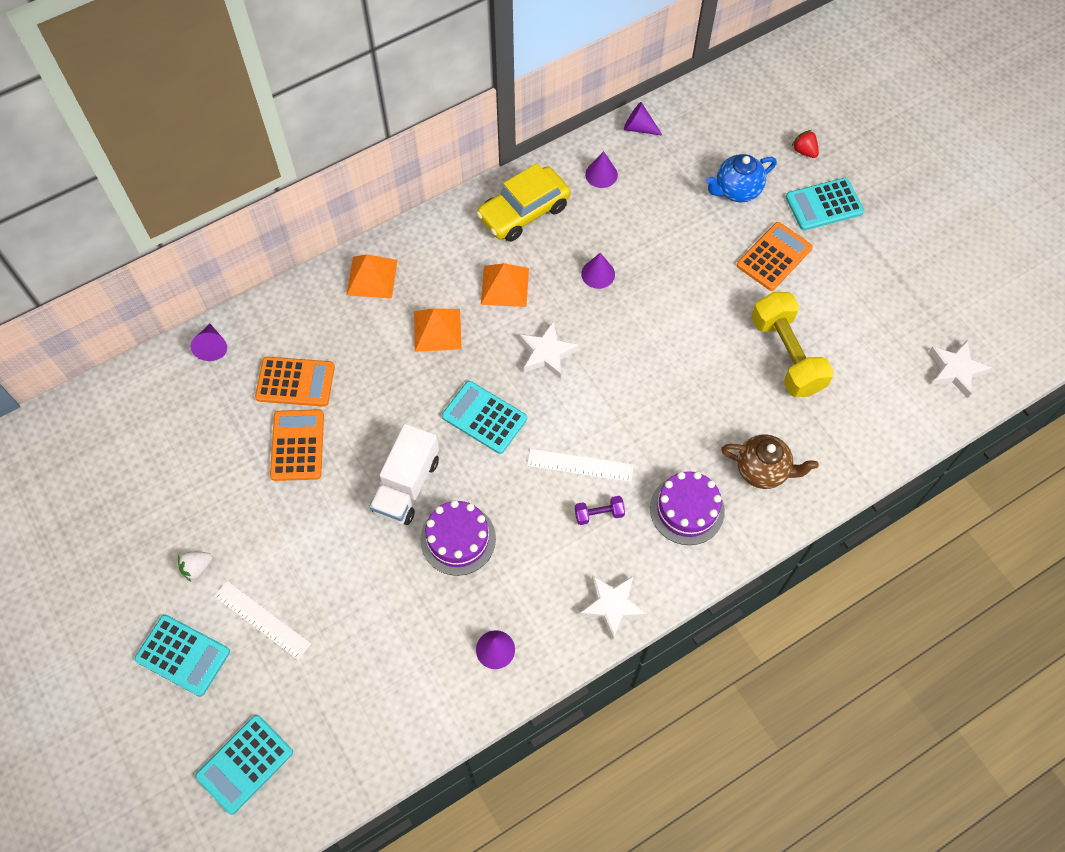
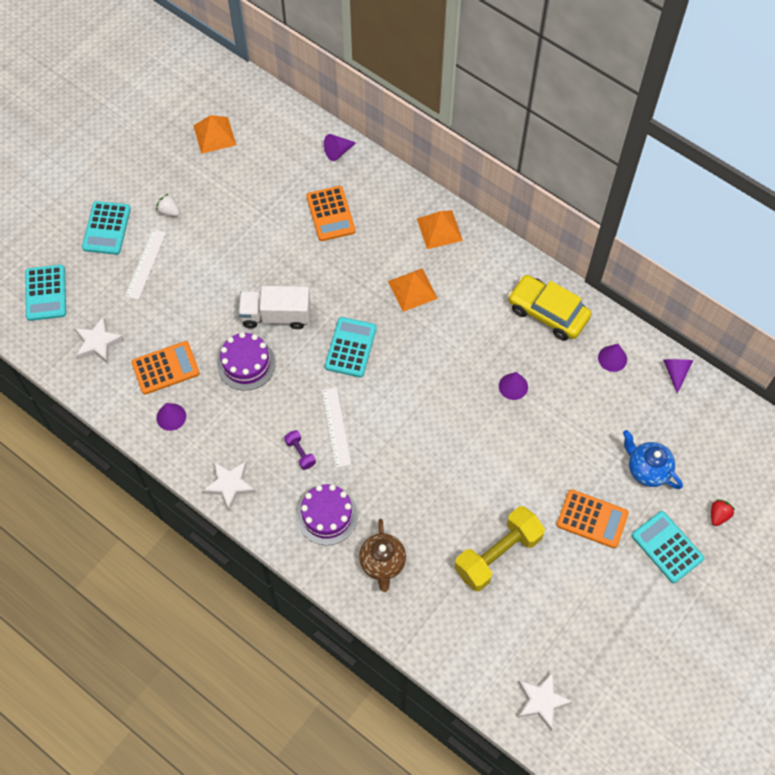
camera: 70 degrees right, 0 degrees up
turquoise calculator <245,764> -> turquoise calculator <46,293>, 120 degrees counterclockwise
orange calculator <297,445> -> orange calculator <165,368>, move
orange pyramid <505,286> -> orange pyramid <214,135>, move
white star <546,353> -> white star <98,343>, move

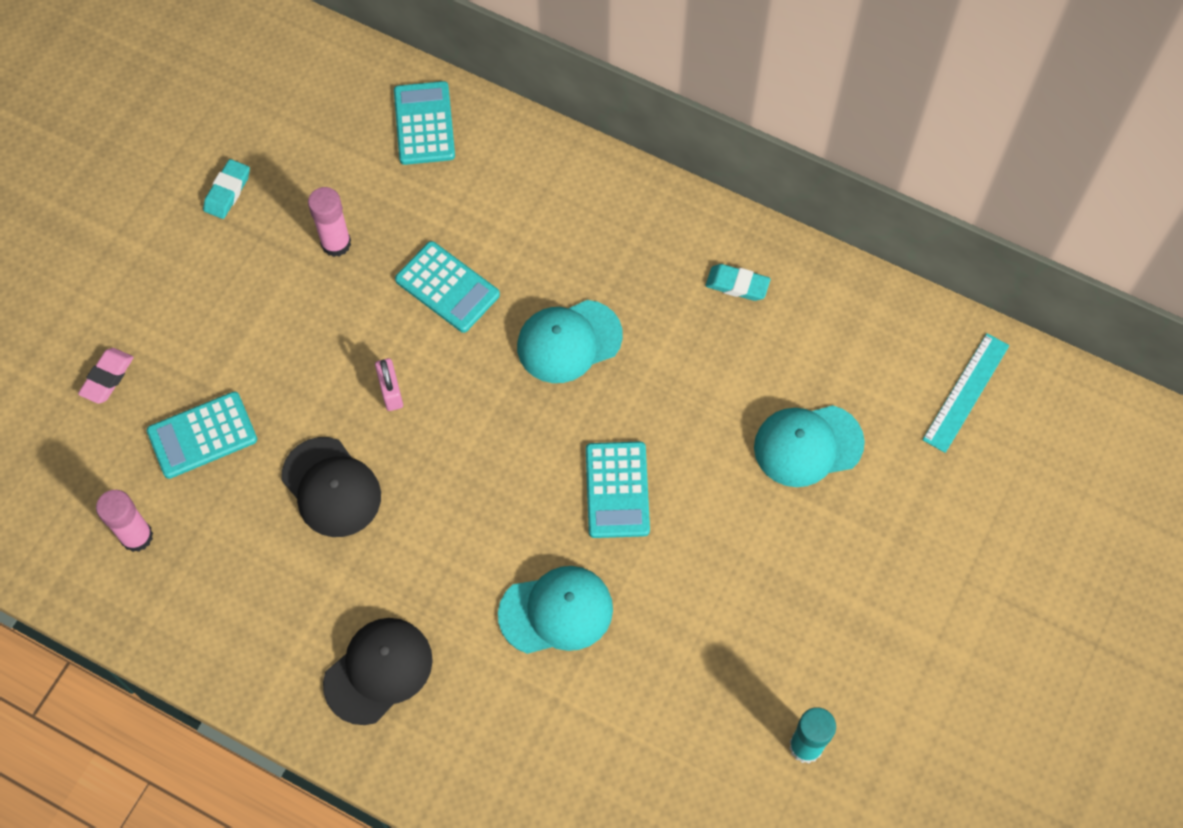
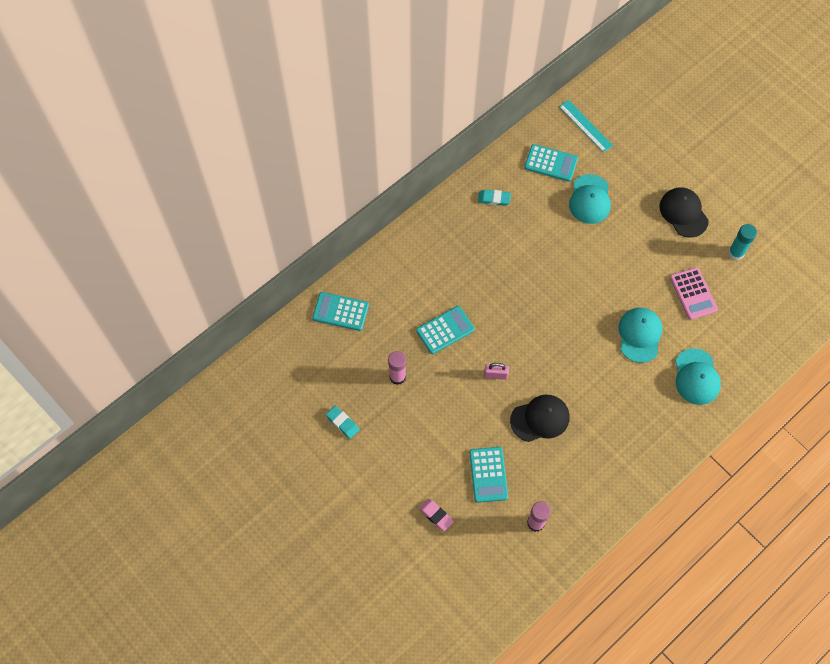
camera: 70 degrees left, 0 degrees up
black cap <378,671> -> black cap <683,213>, move
turquoise cap <569,341> -> turquoise cap <696,377>, move
turquoise calculator <617,490> -> turquoise calculator <551,163>, move
turquoise eraser <737,285> -> turquoise eraser <494,199>, 60 degrees clockwise
none -> pink calculator <693,294>

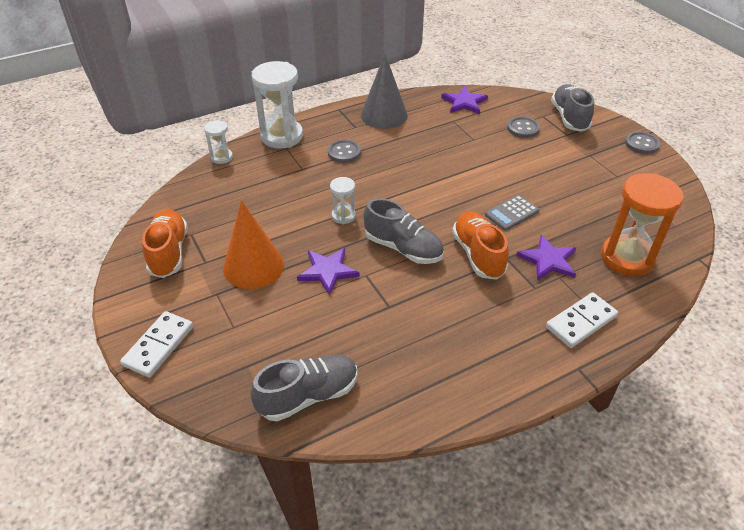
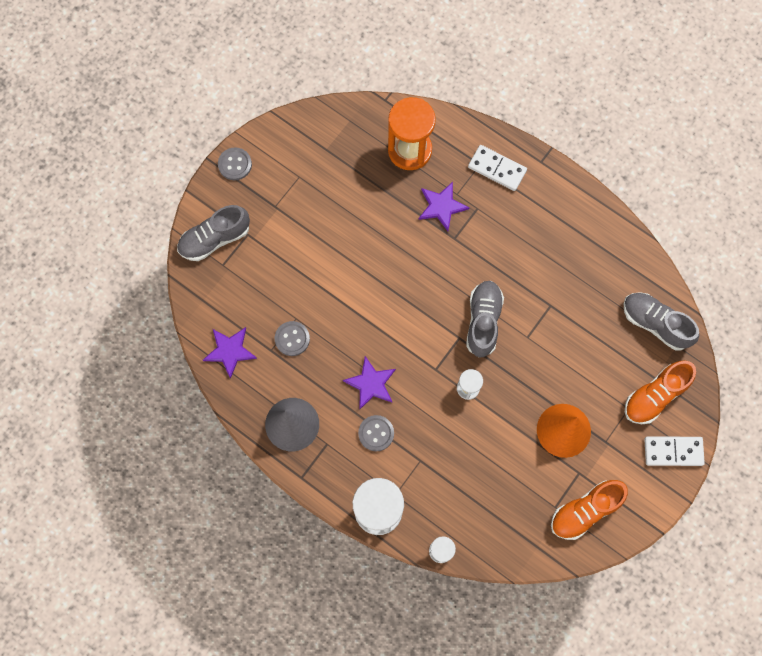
camera: 115 degrees left, 30 degrees up
purple star <328,271> -> purple star <371,383>, move
orange shoe <478,254> -> orange shoe <655,396>, move
grey calculator <512,213> -> none
grey button <523,128> -> grey button <292,339>, move

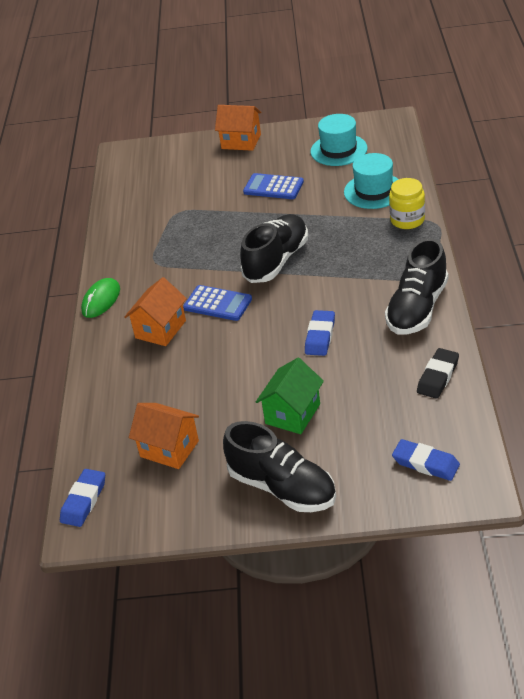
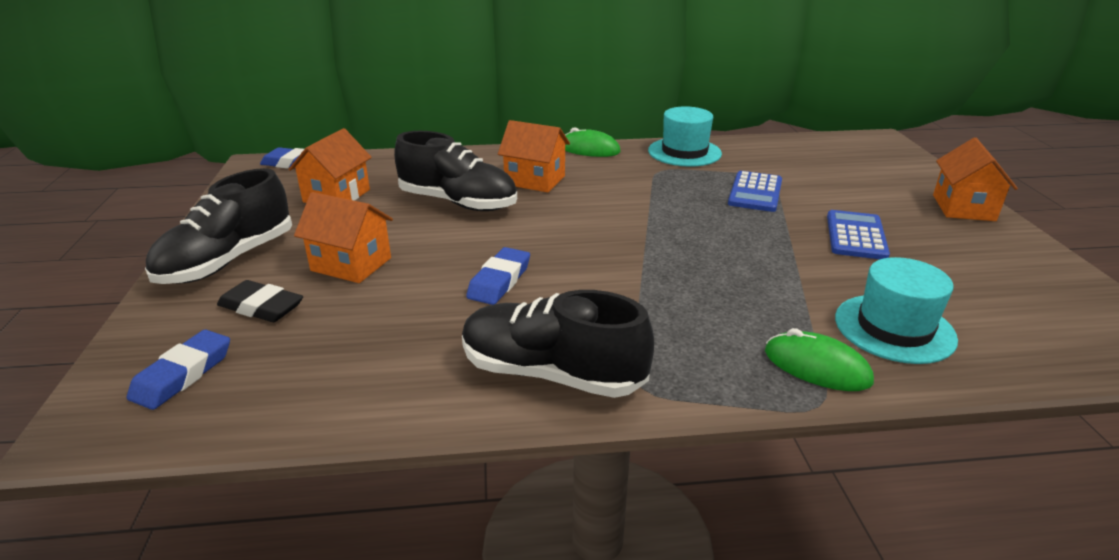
camera: 80 degrees right, 10 degrees down
blue calculator <217,304> -> blue calculator <755,192>, move
black shoe <276,261> -> black shoe <458,202>, move
green house <293,414> -> orange house <351,264>
blue eraser <320,336> -> blue eraser <499,281>, 75 degrees counterclockwise
turquoise hat <338,150> -> turquoise hat <684,152>, move
yellow jar <407,220> -> green mouse <816,367>
black eraser <438,376> -> black eraser <261,307>, move

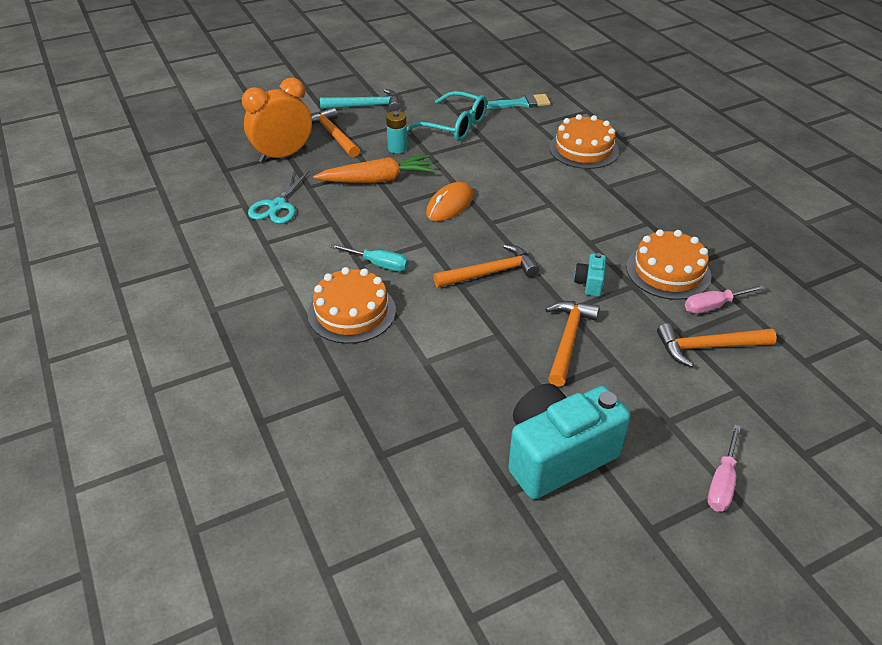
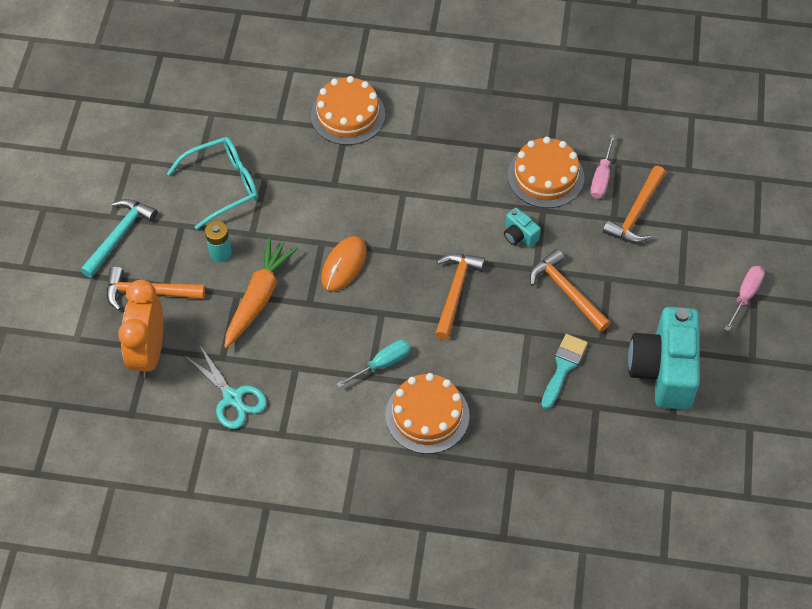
camera: 55 degrees left, 15 degrees up
orange mouse <449,205> -> orange mouse <344,265>, 45 degrees clockwise
turquoise brush <521,103> -> turquoise brush <563,367>, move
pink screwdriver <722,482> -> pink screwdriver <745,295>, 120 degrees counterclockwise

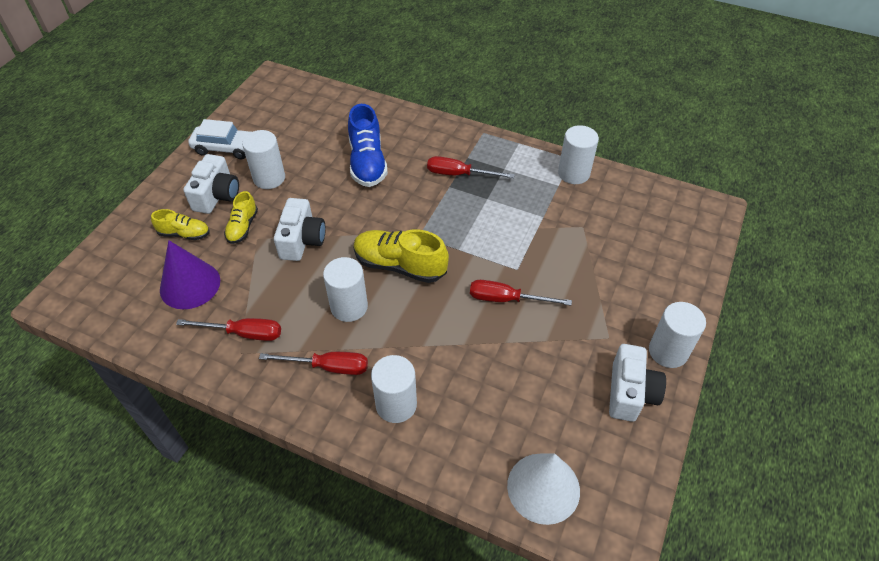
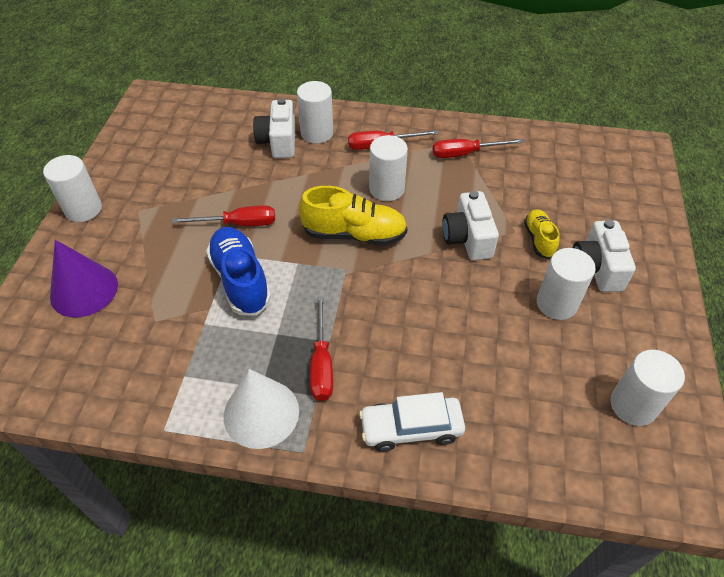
camera: 165 degrees right, 0 degrees up
yellow shoe <184,234> -> none
purple cone <190,285> -> purple cone <84,290>, move
white car <226,148> -> white car <411,428>, move
blue shoe <367,162> -> blue shoe <240,280>, move
red screwdriver <459,174> -> red screwdriver <321,364>, 90 degrees clockwise
white cone <543,488> -> white cone <261,413>, move
white cylinder <573,173> -> white cylinder <633,405>, move
white camera <630,393> -> white camera <278,141>, move

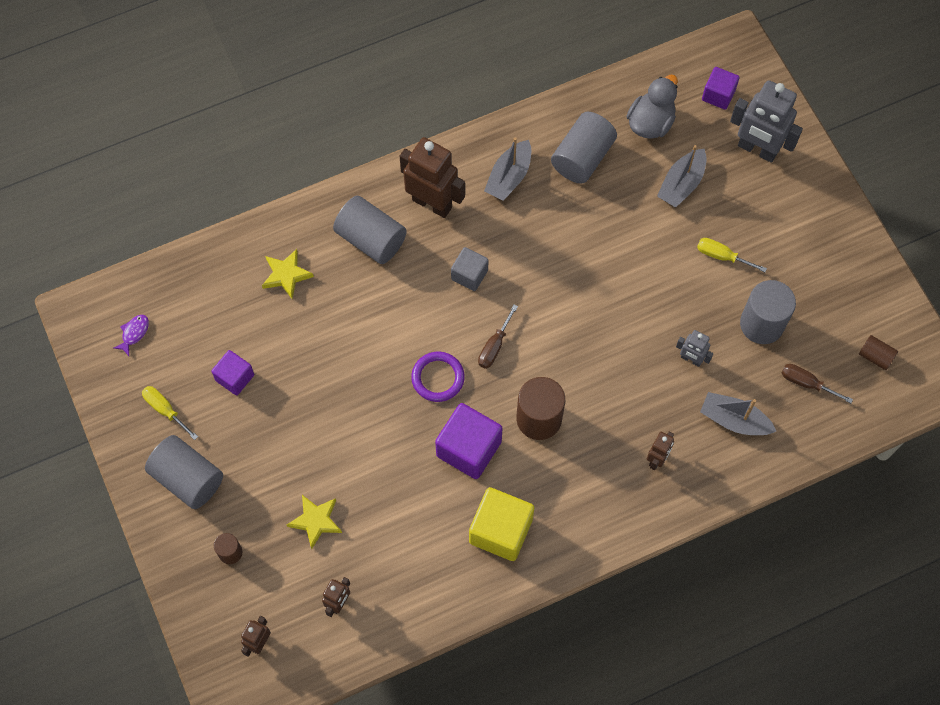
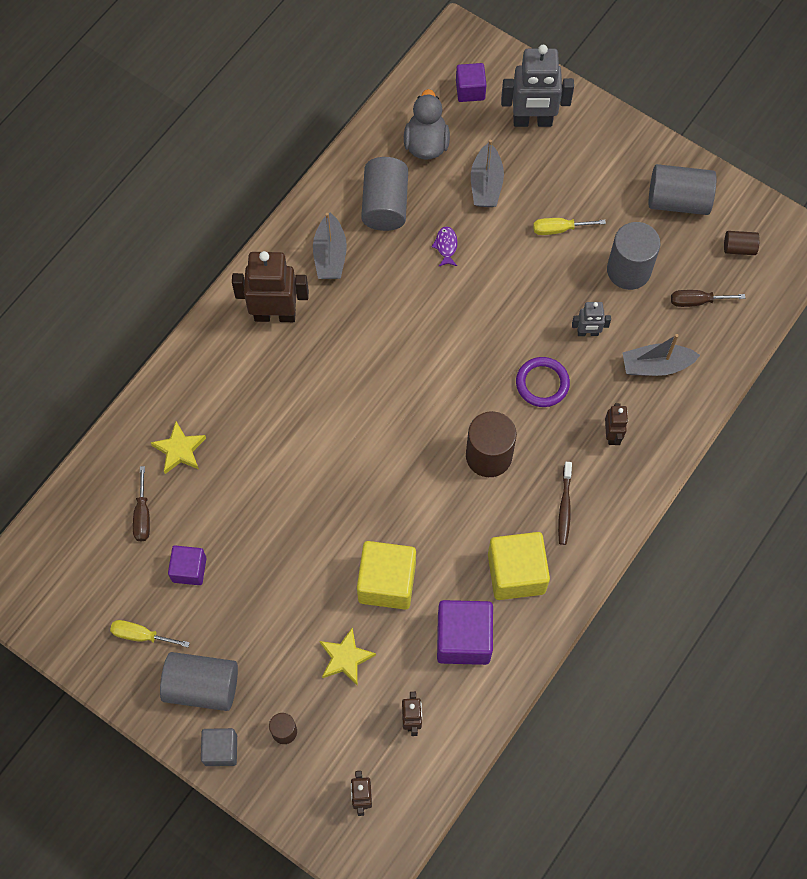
camera: 30 degrees left, 0 degrees up
purple fish <134,333> -> purple fish <446,246>, move
grey cylinder <371,239> -> grey cylinder <678,200>, move
purple ring <438,378> -> purple ring <542,383>, move
purple cube <468,448> -> purple cube <463,638>, move
grey cube <469,275> -> grey cube <221,750>, move
brown screwdriver <494,346> -> brown screwdriver <142,515>, move
none -> yellow cube <387,582>
none -> brown toothbrush <564,507>

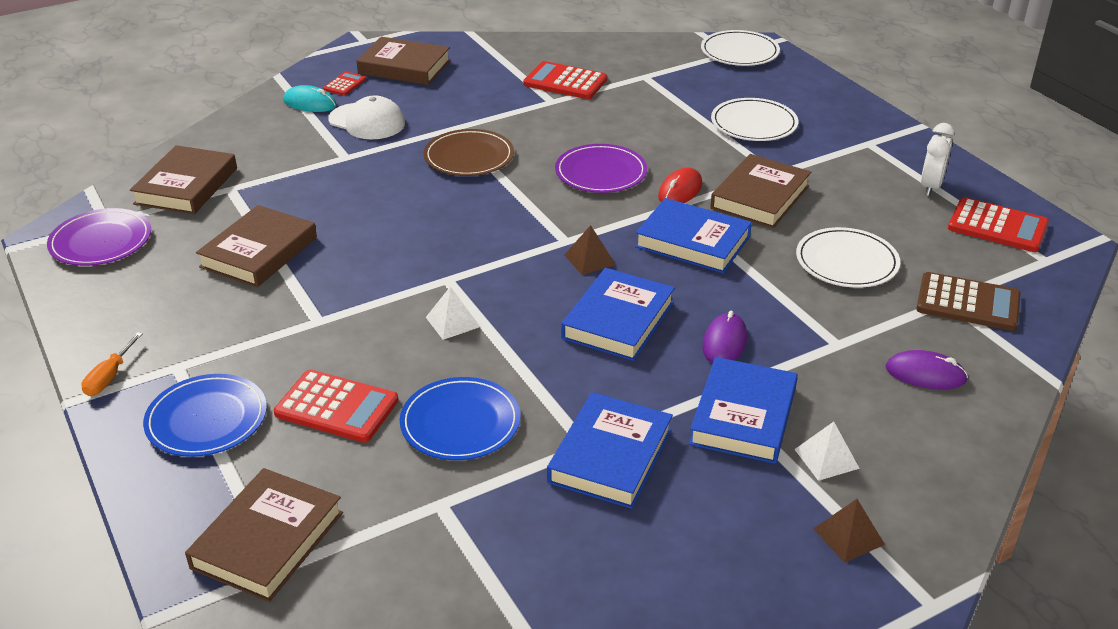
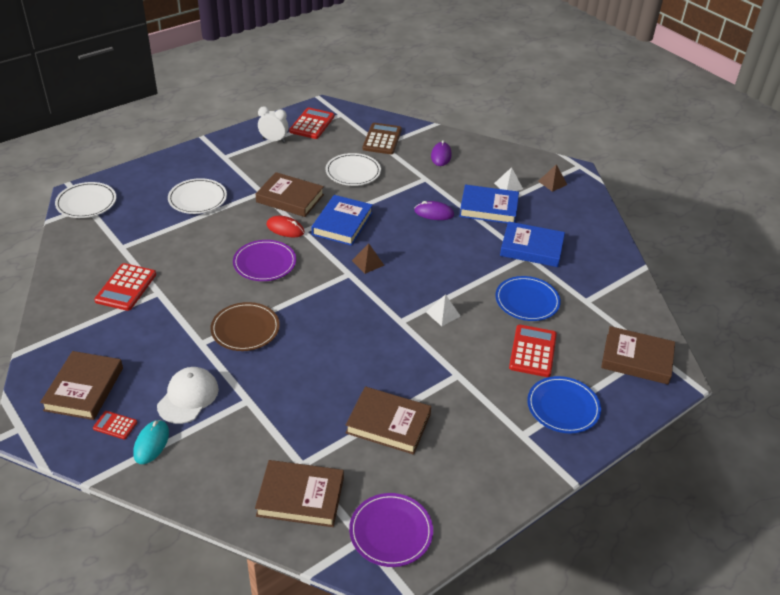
camera: 100 degrees left, 5 degrees up
orange screwdriver <109,377> -> none
blue book <618,320> -> none

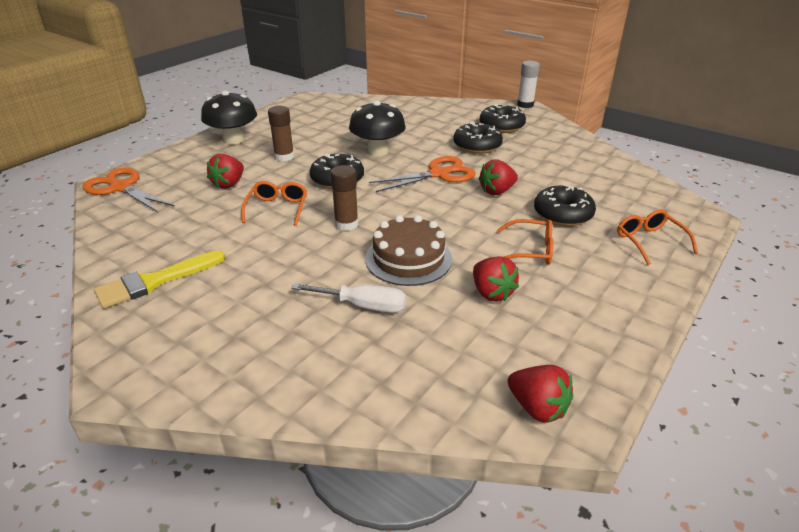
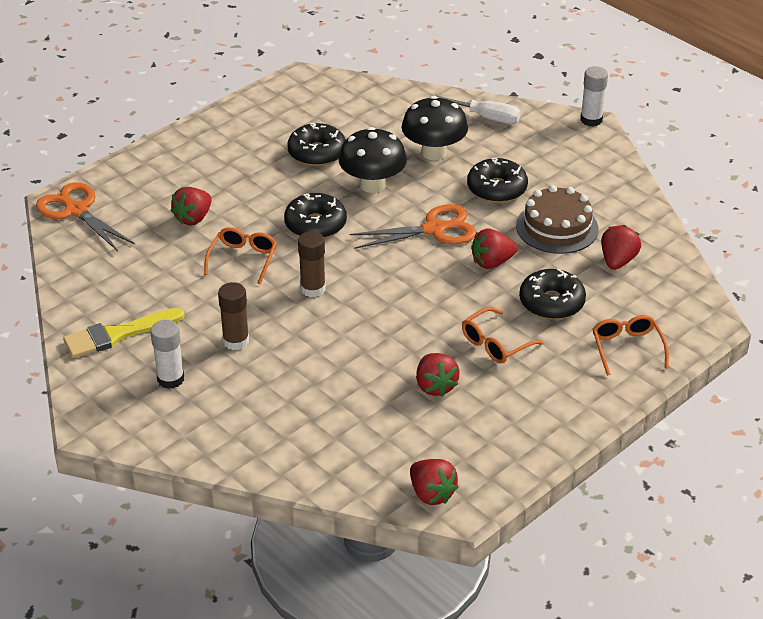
camera: 10 degrees right, 5 degrees up
black mushroom <233,140> -> black mushroom <434,152>, move
brown glue stick <284,157> -> brown glue stick <236,341>, move
white screwdriver <363,306> -> white screwdriver <487,117>, move
brown cake <408,258> -> brown cake <557,227>, move
black donut <501,126> -> black donut <317,153>, move
orange glasses <531,250> -> orange glasses <495,344>, 120 degrees clockwise
none -> white glue stick <170,379>
none -> red strawberry <617,261>

